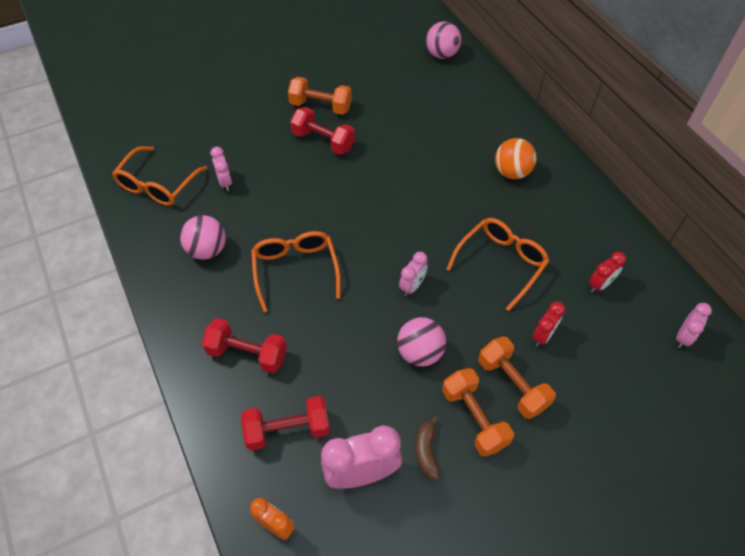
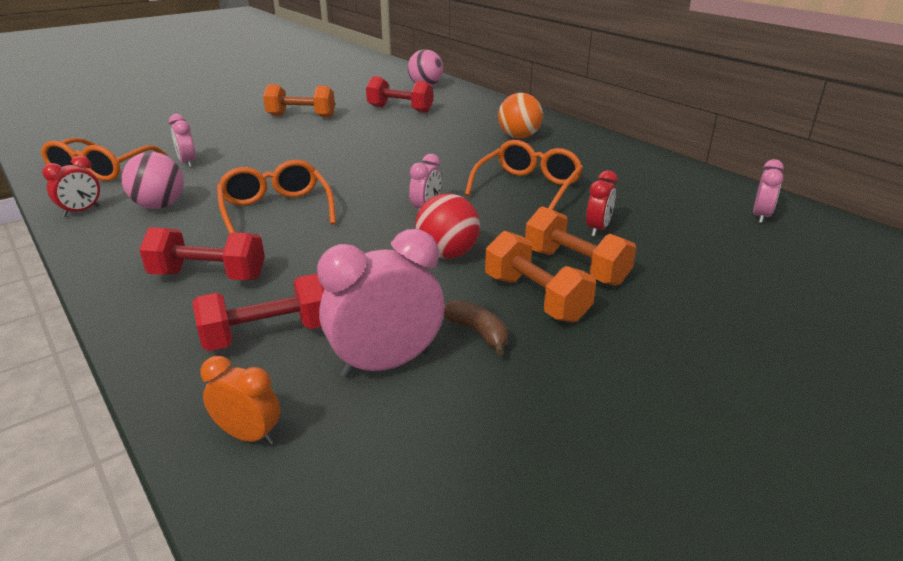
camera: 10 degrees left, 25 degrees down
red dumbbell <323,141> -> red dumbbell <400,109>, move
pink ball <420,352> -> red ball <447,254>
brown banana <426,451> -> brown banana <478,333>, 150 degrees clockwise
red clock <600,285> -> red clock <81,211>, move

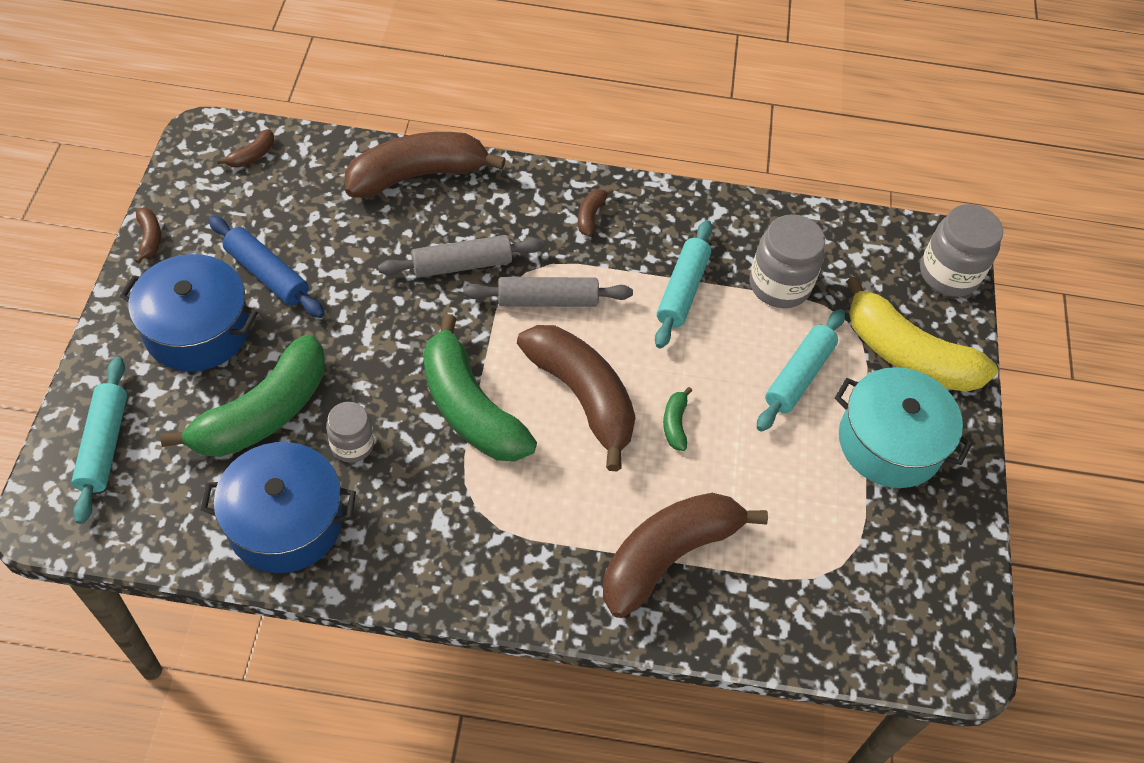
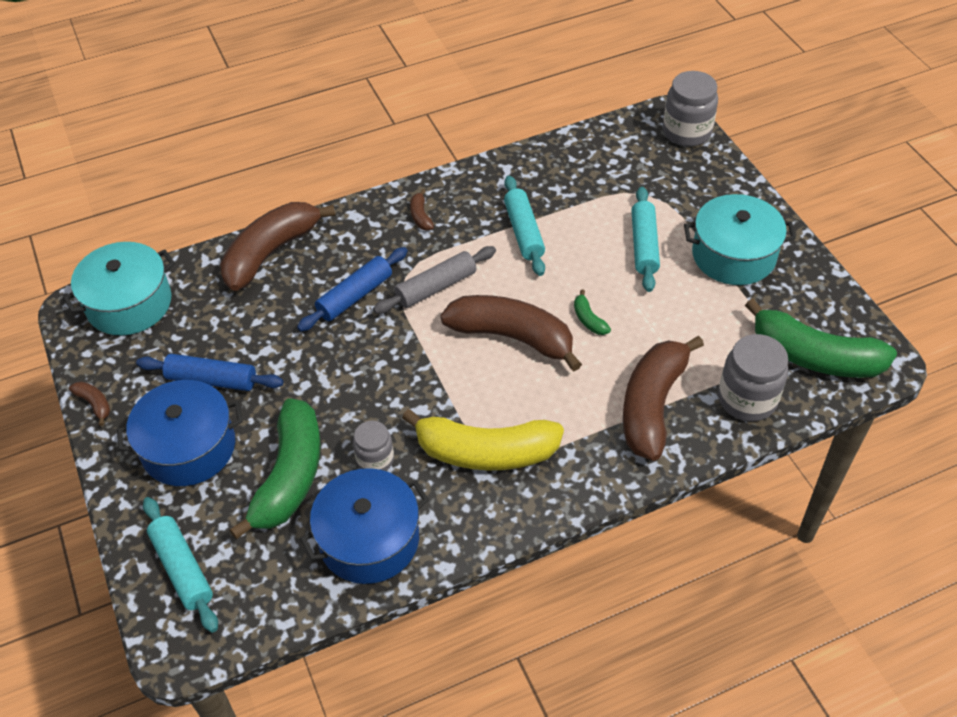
camera: 25 degrees left, 5 degrees down
brown banana <252,155> -> turquoise pot <129,303>
grey rolling pin <462,264> -> blue rolling pin <355,296>
green banana <470,408> -> green banana <814,356>, move
grey jar <779,285> -> grey jar <747,399>, move
yellow banana <907,355> -> yellow banana <485,452>, move

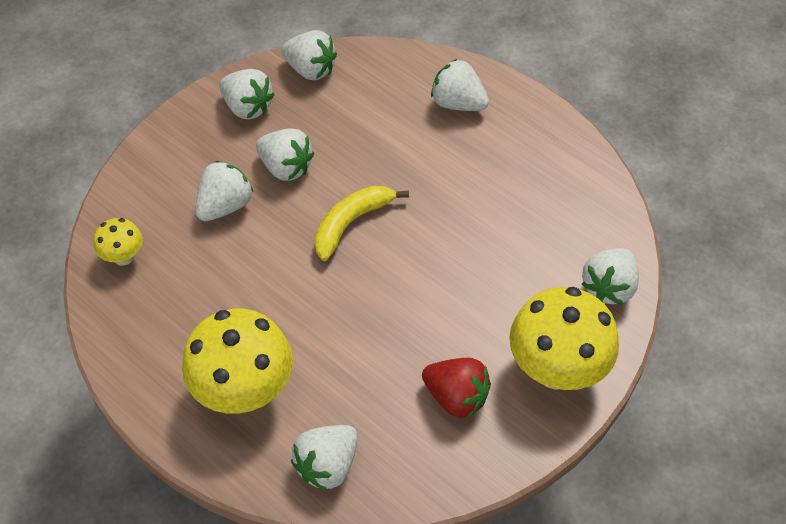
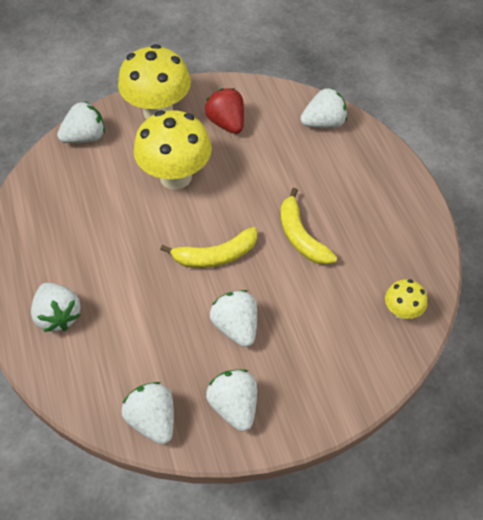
camera: 150 degrees left, 0 degrees up
yellow mushroom <244,391> -> yellow mushroom <175,177>, move
white strawberry <225,206> -> none
none -> yellow banana <301,236>

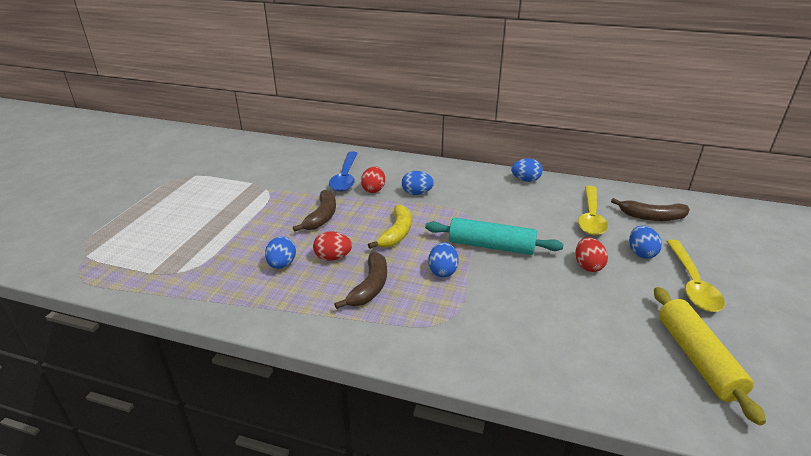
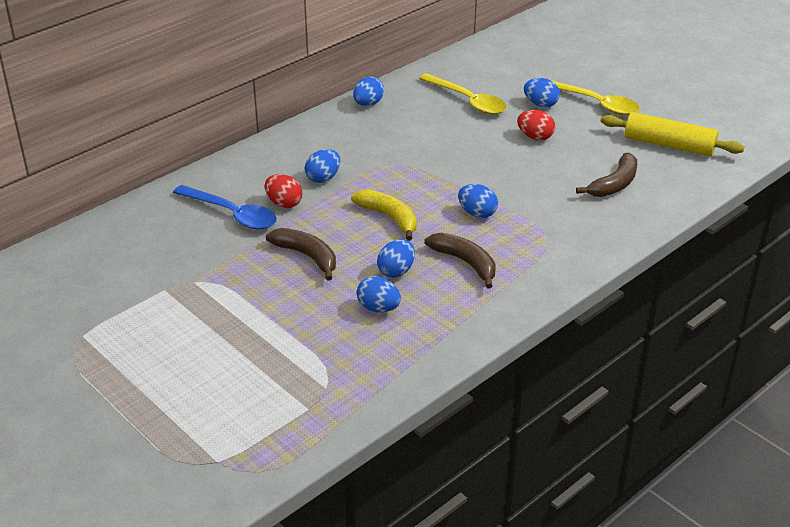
camera: 60 degrees left, 5 degrees up
red egg <333,257> -> blue egg <396,271>
turquoise rolling pin <491,246> -> none
brown banana <651,217> -> brown banana <614,184>, move

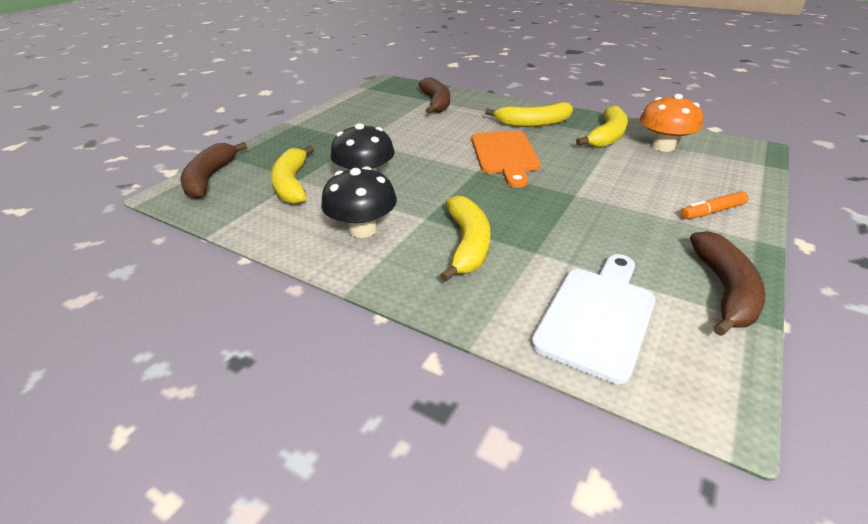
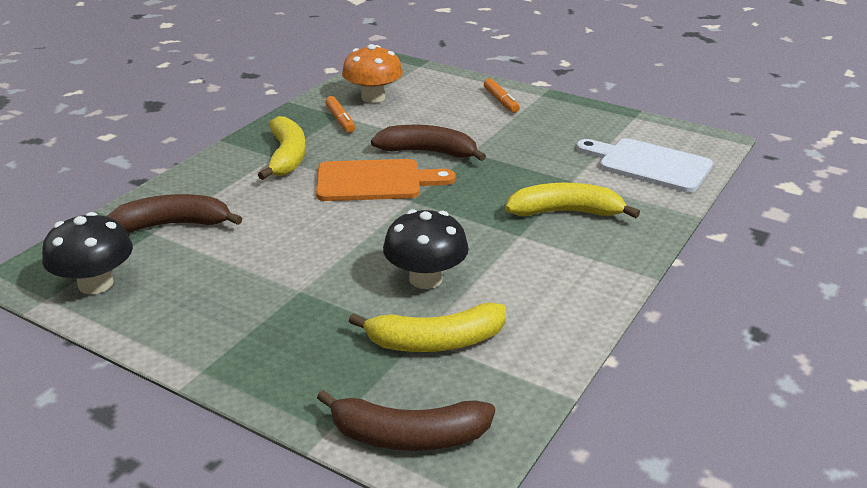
camera: 90 degrees left, 5 degrees down
black mushroom <363,229> -> black mushroom <96,284>, move
yellow banana <607,136> -> orange marker <340,120>
brown banana <724,290> -> brown banana <428,152>, move

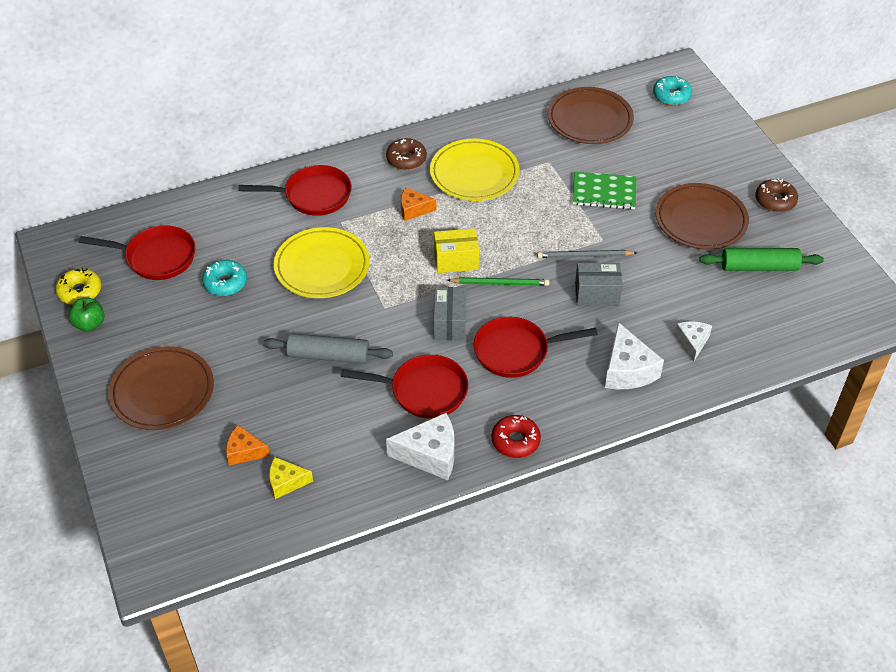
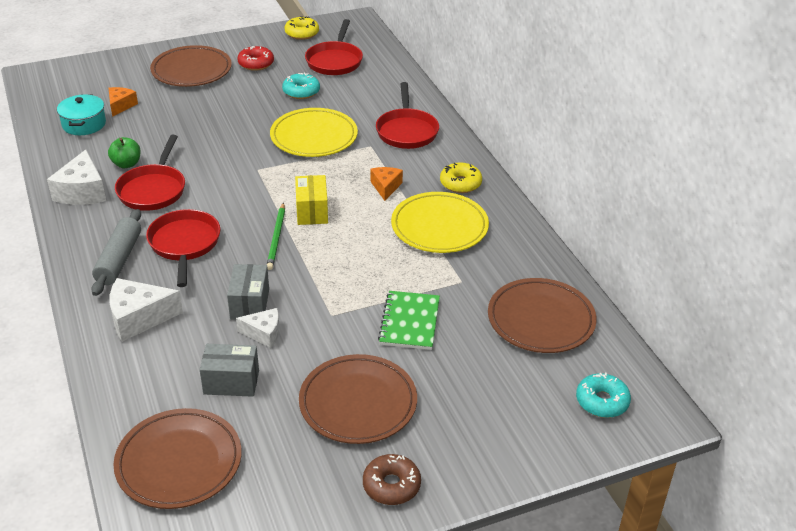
camera: 90 degrees right, 10 degrees down
green apple <89,324> -> green apple <126,164>, move
grey rolling pin <328,355> -> grey rolling pin <119,259>, move
yellow cheese <286,482> -> turquoise pot <84,124>
brown donut <406,159> -> yellow donut <460,183>
grey box <449,323> -> grey box <231,382>, move
red donut <515,441> -> red donut <256,63>, move
grey pencil <584,256> -> none
white cheese <692,342> -> white cheese <264,333>, move
green rolling pin <759,267> -> none
none -> brown plate <179,462>

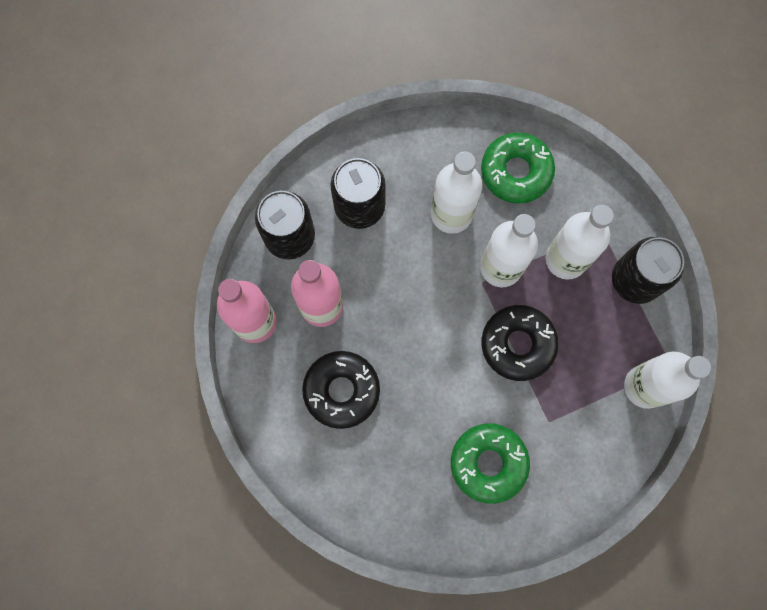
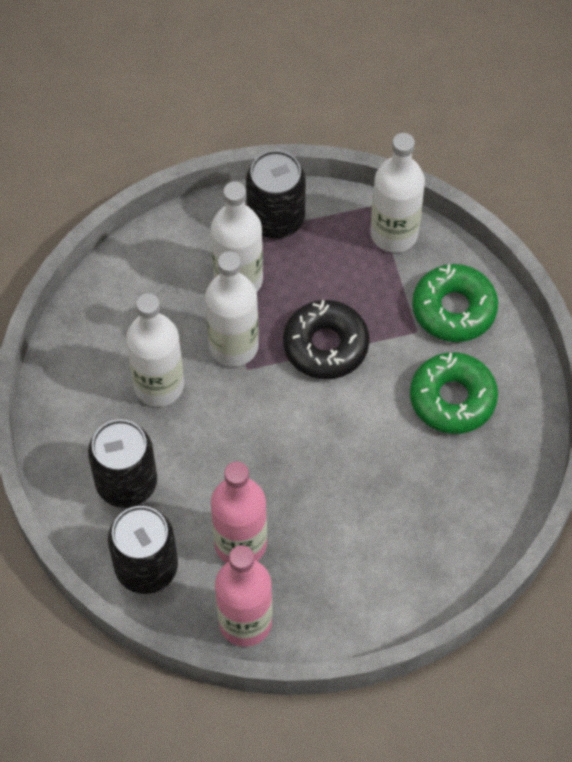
camera: 80 degrees left, 15 degrees down
black donut <341,390> -> none
green donut <516,171> -> green donut <454,309>, move

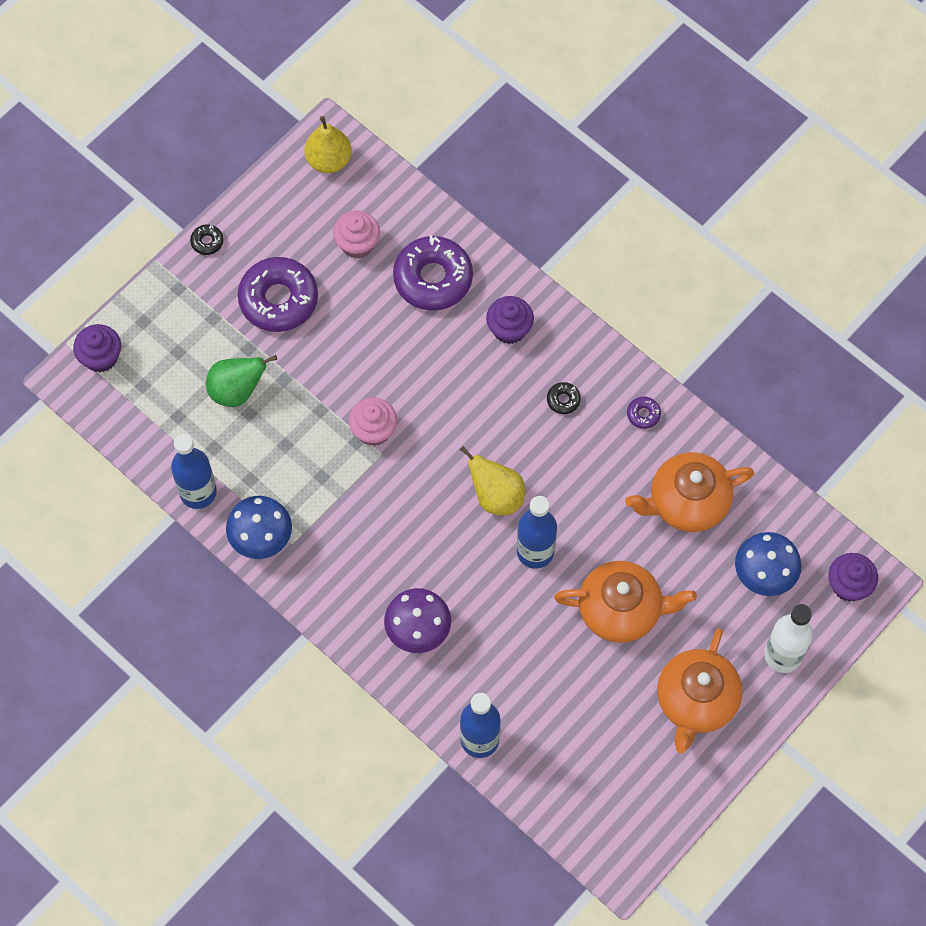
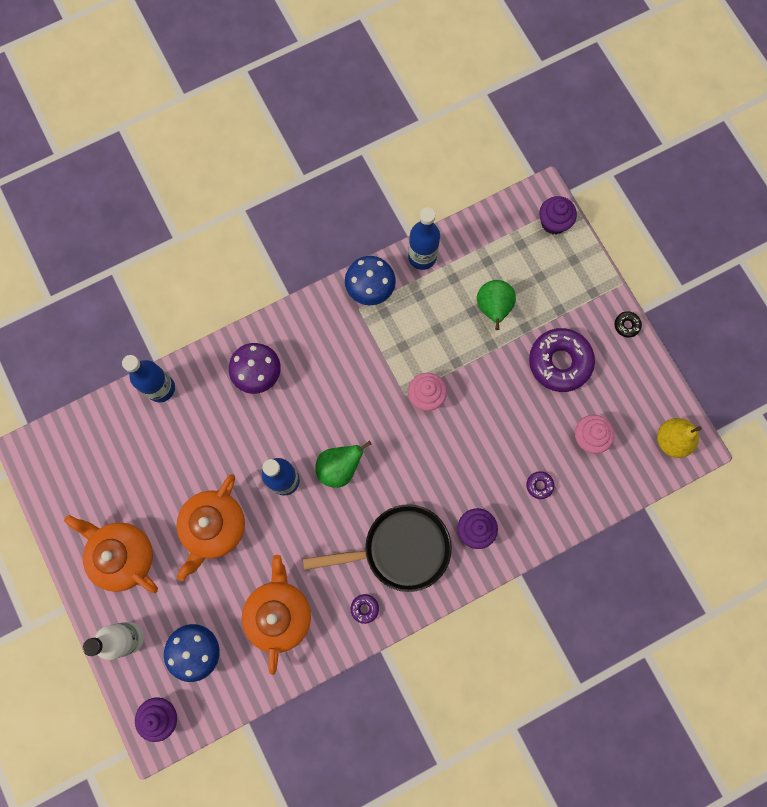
camera: 110 degrees right, 10 degrees up
purple donut <433,278> -> purple donut <539,485>, x0.42
yellow pear <496,496> -> green pear <339,467>
black donut <563,400> -> black pan <399,549>

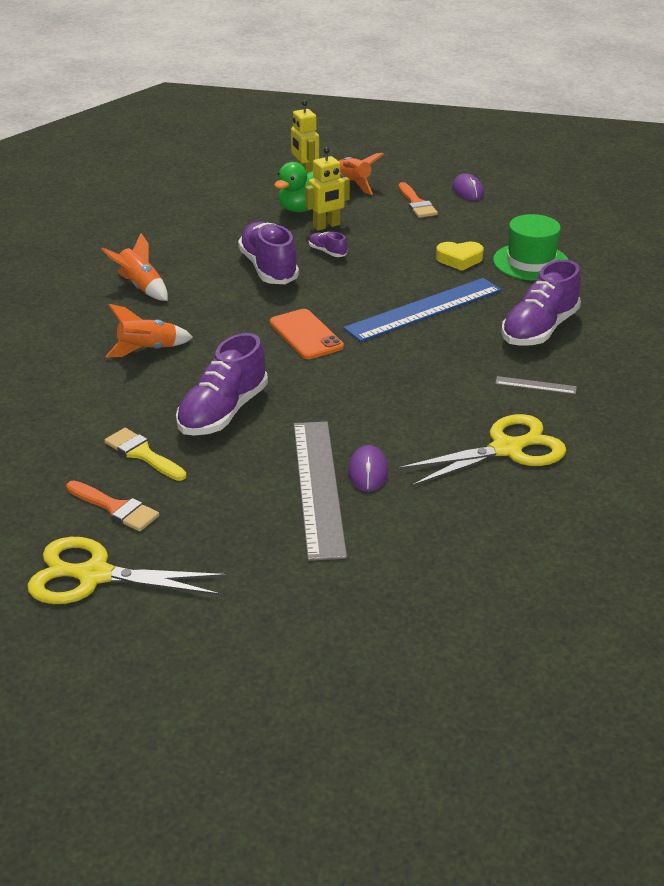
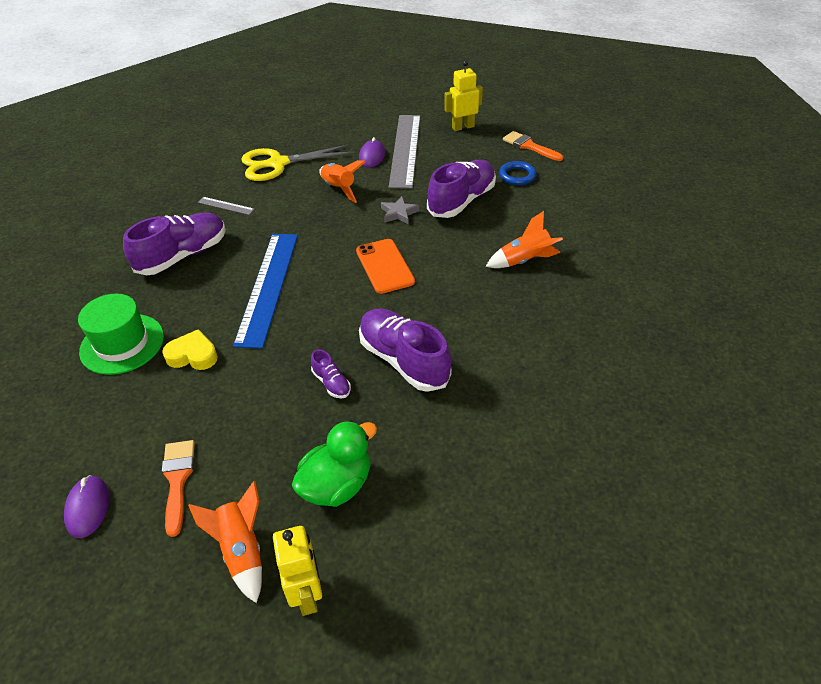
camera: 170 degrees left, 10 degrees up
yellow scissors <94,575> -> none
orange rocket <141,287> -> orange rocket <339,189>, move
yellow brush <142,454> -> blue ring <517,176>
purple shoe <269,268> -> purple shoe <403,360>, 150 degrees clockwise
yellow robot <326,226> -> yellow robot <463,127>, move
blue ruler <424,309> -> blue ruler <268,287>, 60 degrees counterclockwise
none -> grey star <399,213>

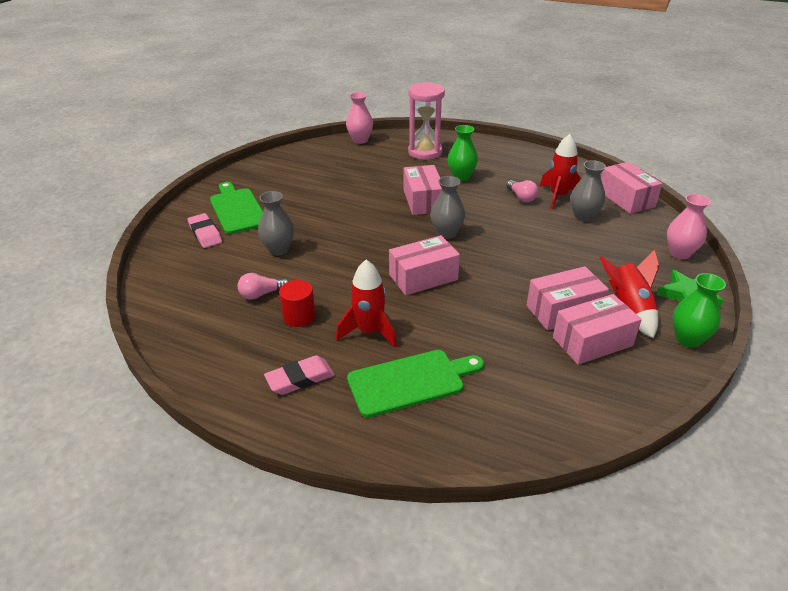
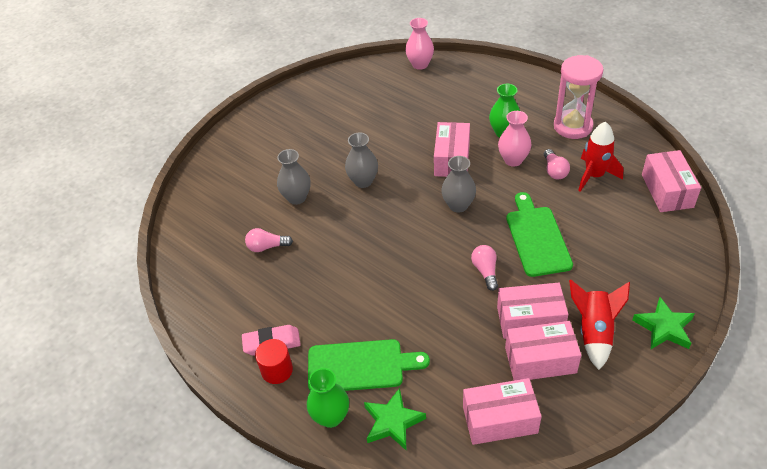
camera: 20 degrees right, 10 degrees up
pink eraser <205,234> -> none
green cutting board <237,209> -> green cutting board <537,238>, move
red cylinder <299,316> -> red cylinder <277,370>, move
red rocket <369,331> -> none
pink box <423,277> -> pink box <500,419>, move
pink hourglass <425,152> -> pink hourglass <573,126>, move
grey vase <583,216> -> grey vase <363,181>, move
pink vase <679,253> -> pink vase <513,160>, move
green vase <688,339> -> green vase <331,417>, move
none -> green star <393,422>
none -> pink light bulb <485,271>

